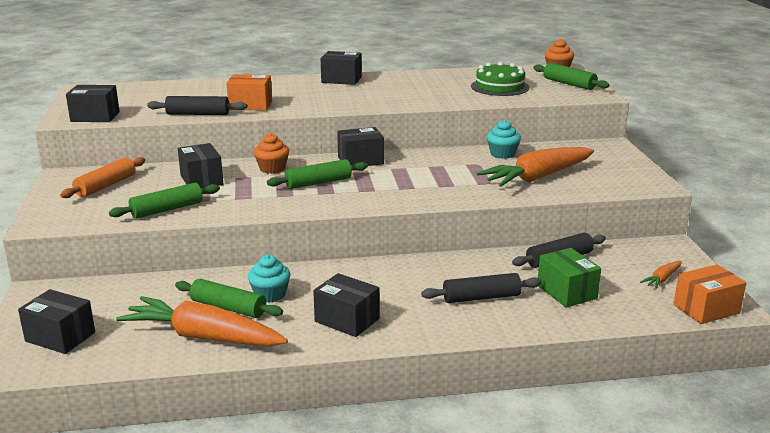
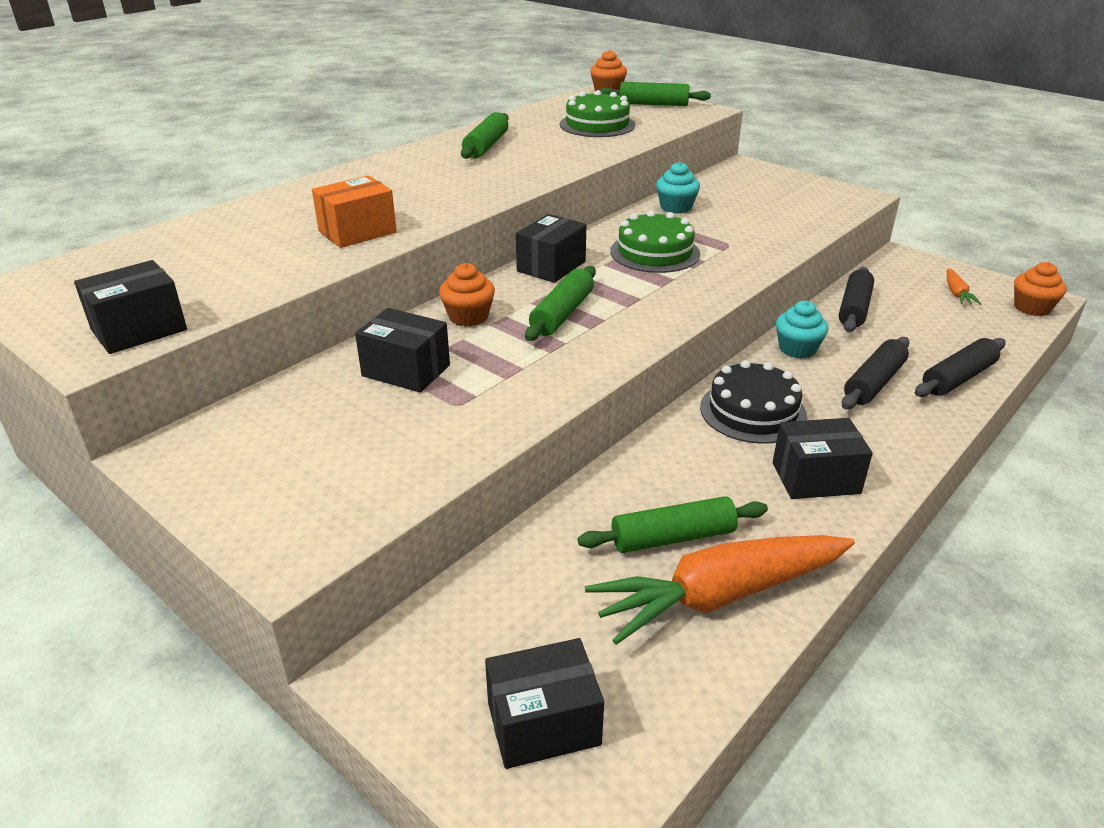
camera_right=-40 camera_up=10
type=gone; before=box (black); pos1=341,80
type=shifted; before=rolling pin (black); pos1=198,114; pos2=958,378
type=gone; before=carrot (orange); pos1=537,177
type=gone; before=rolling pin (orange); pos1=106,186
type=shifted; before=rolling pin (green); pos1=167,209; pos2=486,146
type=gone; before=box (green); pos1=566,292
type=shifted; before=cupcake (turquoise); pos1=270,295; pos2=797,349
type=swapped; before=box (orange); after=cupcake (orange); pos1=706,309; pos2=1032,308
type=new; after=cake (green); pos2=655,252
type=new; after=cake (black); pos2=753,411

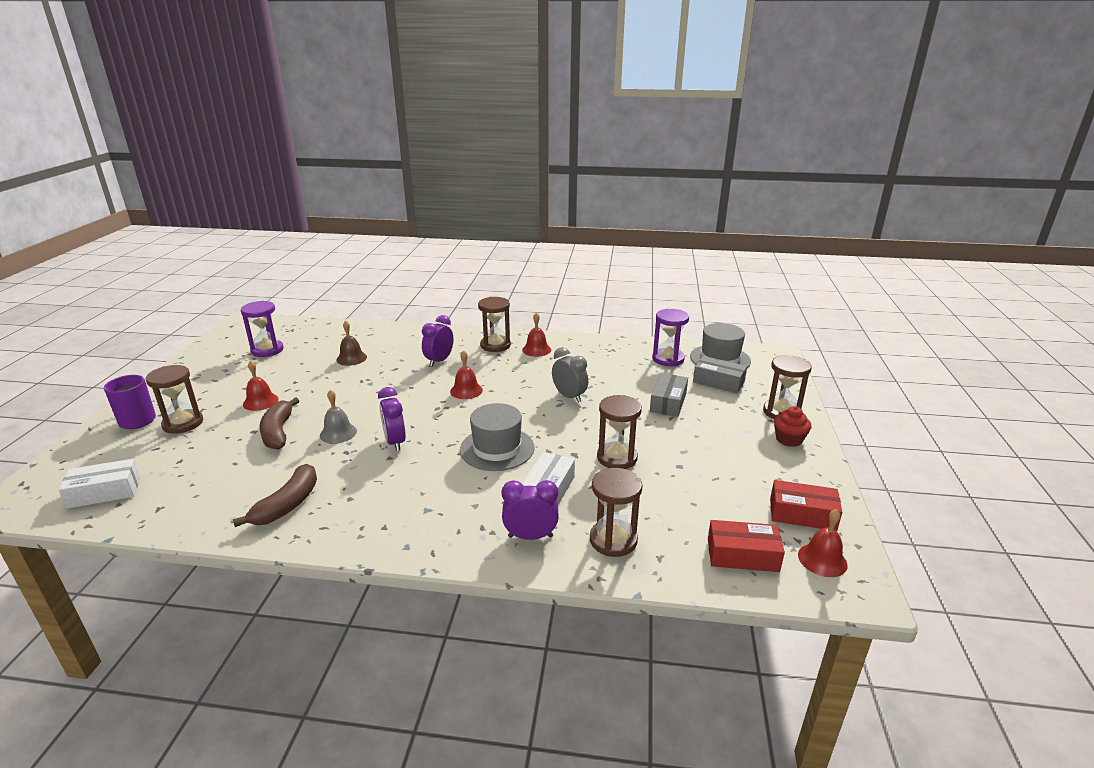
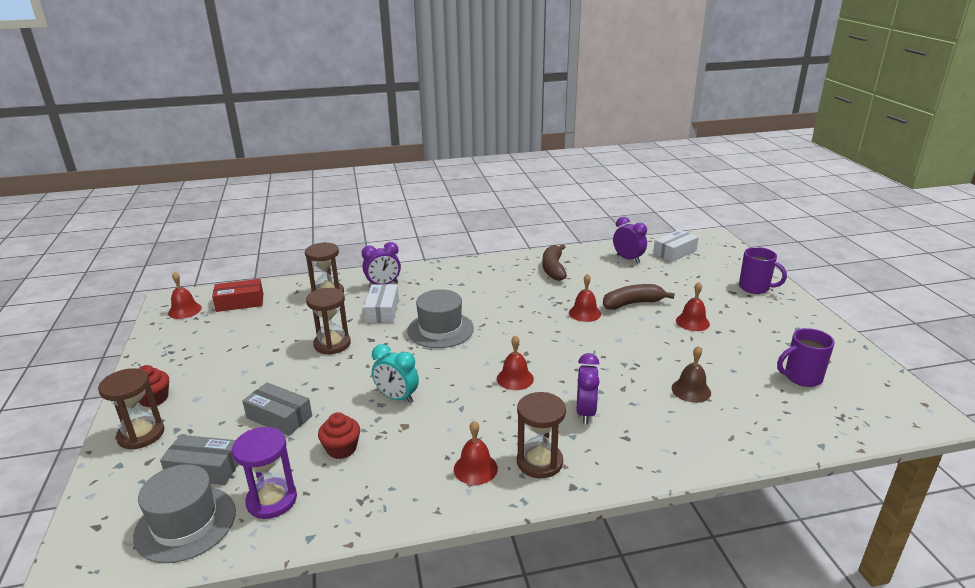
camera_right=160 camera_up=0
type=swapped; before=hourglass (purple); after=mug (purple); pos1=267,350; pos2=801,377
type=repainted; before=clock (grey); after=clock (turquoise); pos1=569,396; pos2=397,398
type=gone; before=hourglass (brown); pos1=183,423
type=rotated; before=box (grey); pos1=668,402; pos2=279,417; turn=-60
type=shifted; before=clock (purple); pos1=395,442; pos2=628,259
type=repainted; before=bell (grey); after=bell (red); pos1=338,433; pos2=584,313
type=rotated; before=banana (brown); pos1=278,432; pos2=632,303; turn=-75
type=gone; before=box (red); pos1=802,514
type=new; after=cupcake (red); pos2=341,449

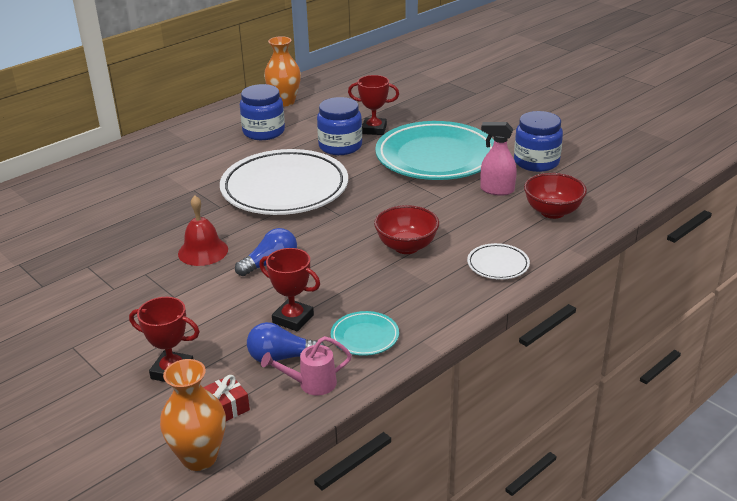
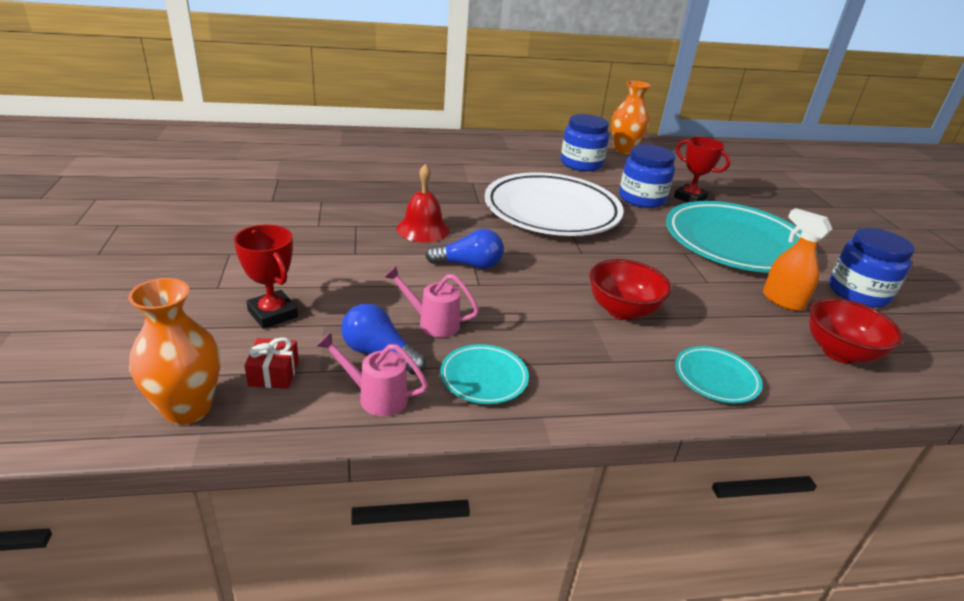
camera_right=30 camera_up=0
type=repainted; before=spray bottle (pink); after=spray bottle (orange); pos1=496,190; pos2=782,300
type=repainted; before=plate (white); after=plate (turquoise); pos1=498,265; pos2=716,378
type=swapped; before=trophy (red); after=watering can (pink); pos1=293,319; pos2=432,323

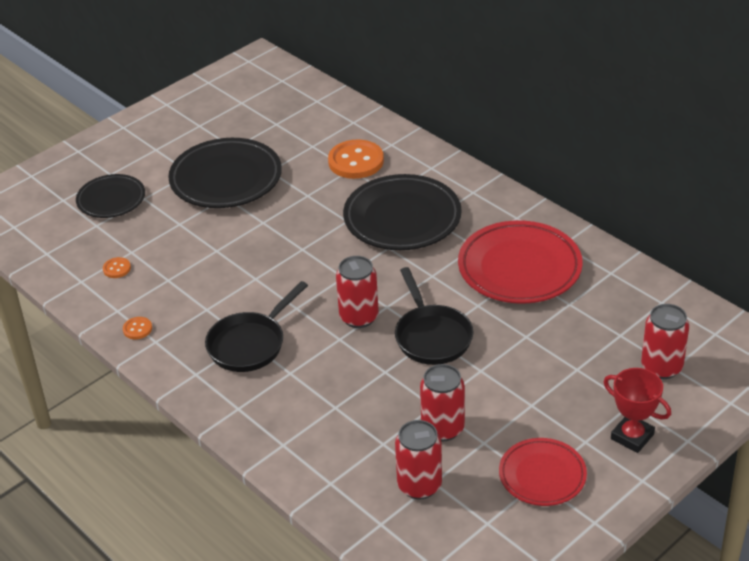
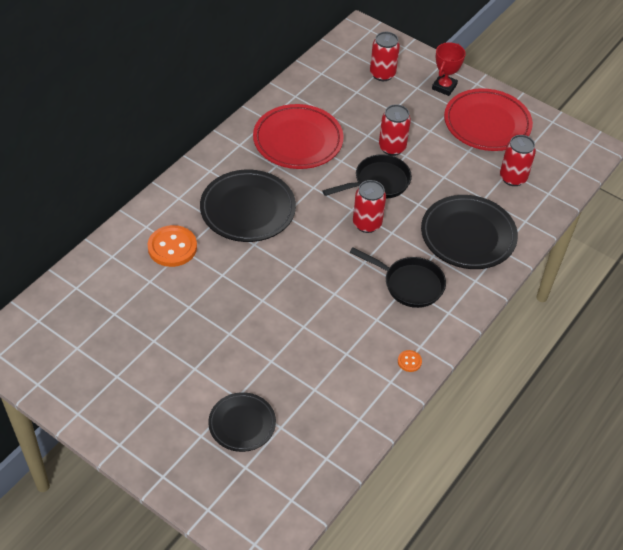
camera_right=-105 camera_up=10
type=shifted; before=plate (black); pos1=226,179; pos2=468,236
type=gone; before=button (orange); pos1=117,269
type=shifted; before=can (red); pos1=443,428; pos2=392,147
type=scaled; before=plate (red); pos1=542,475; pos2=487,124; scale=1.65

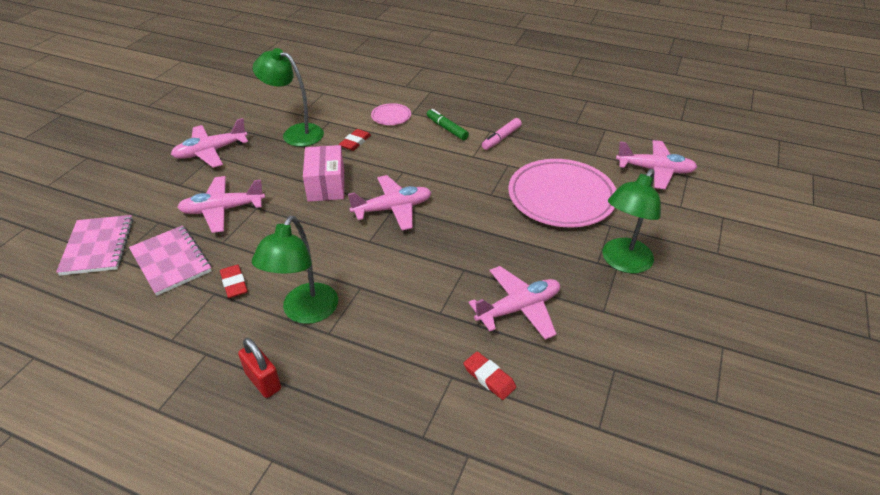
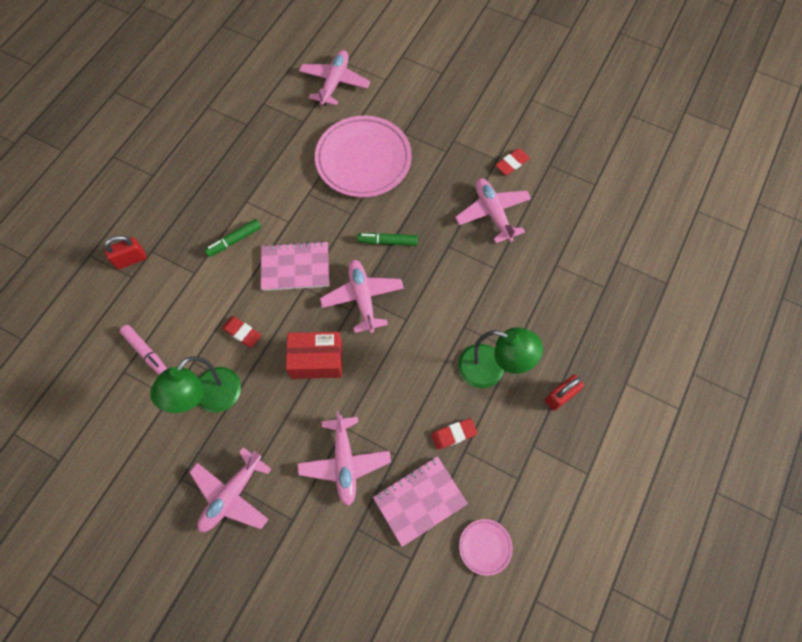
camera_right=-85 camera_up=25
type=shifted; before=plate (pink); pos1=391,116; pos2=485,547
type=rotated; before=plane (pink); pos1=211,152; pos2=232,494; turn=60
type=shifted; before=marker (pink); pos1=501,138; pos2=145,351
type=repainted; before=box (pink); after=box (red); pos1=326,185; pos2=317,360
type=gone; before=lamp (green); pos1=622,262
type=shifted; before=notebook (pink); pos1=98,246; pos2=295,267
type=shifted; before=eraser (red); pos1=489,377; pos2=512,163
type=new; after=marker (green); pos2=387,242
type=new; after=padlock (red); pos2=131,259

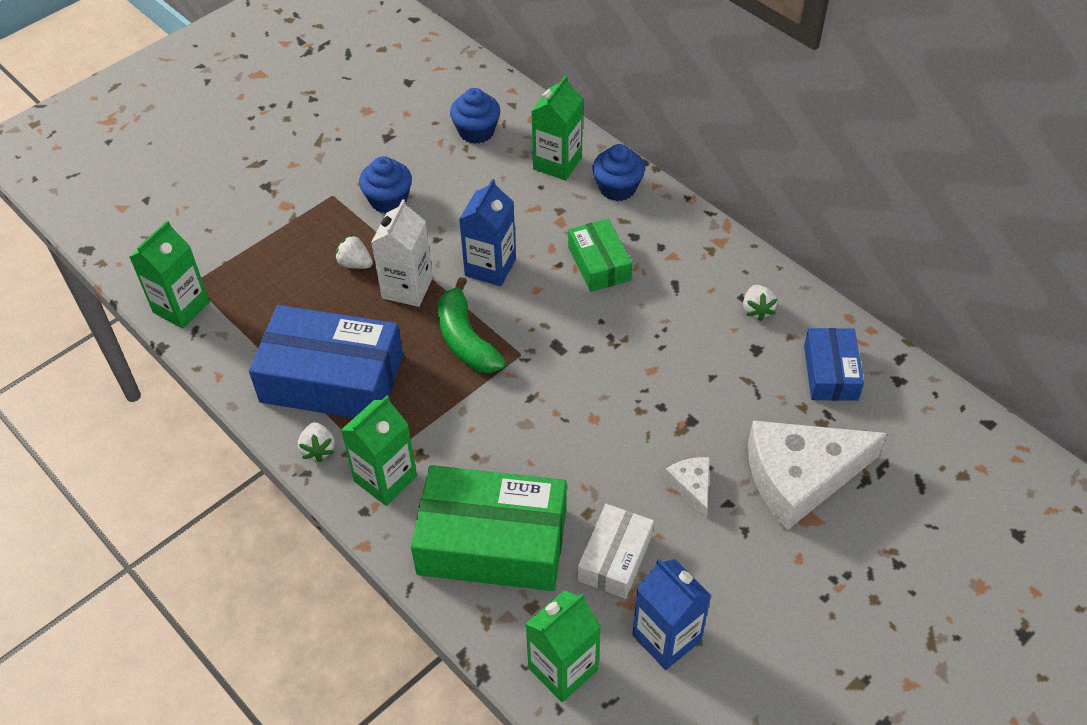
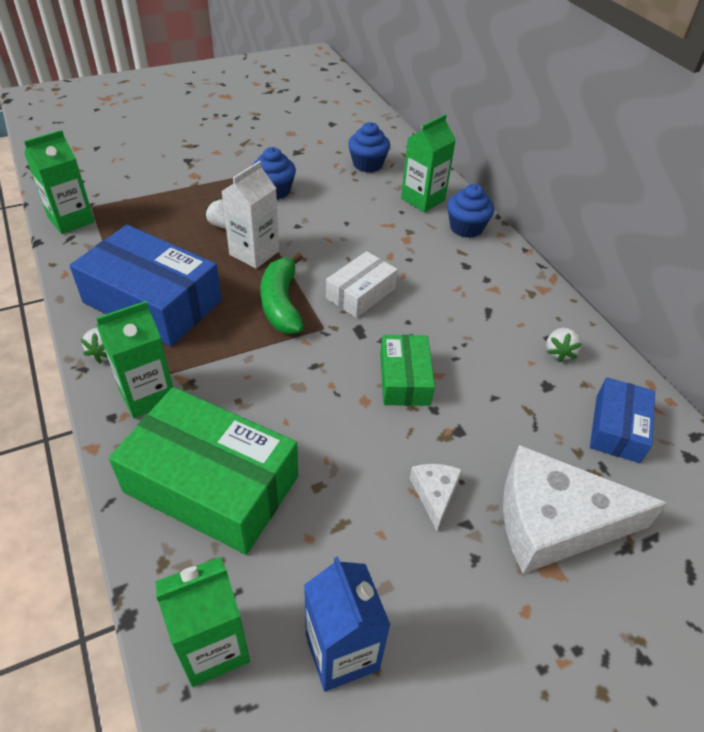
camera_right=15 camera_up=-5
type=gone; before=carton (blue); pos1=490,267
type=shifted; before=box (green); pos1=599,263; pos2=404,379
type=shifted; before=box (white); pos1=615,558; pos2=361,293

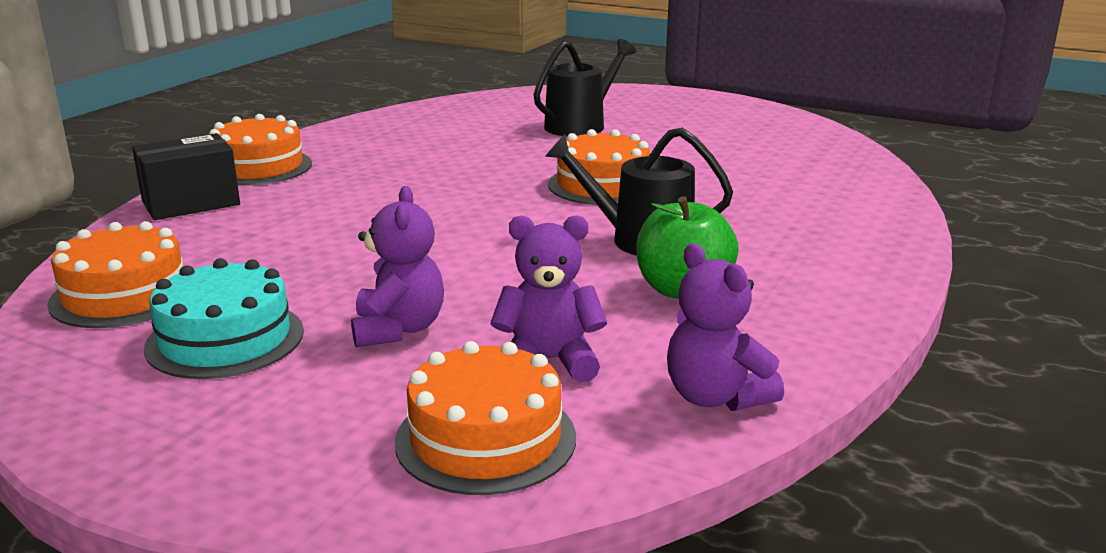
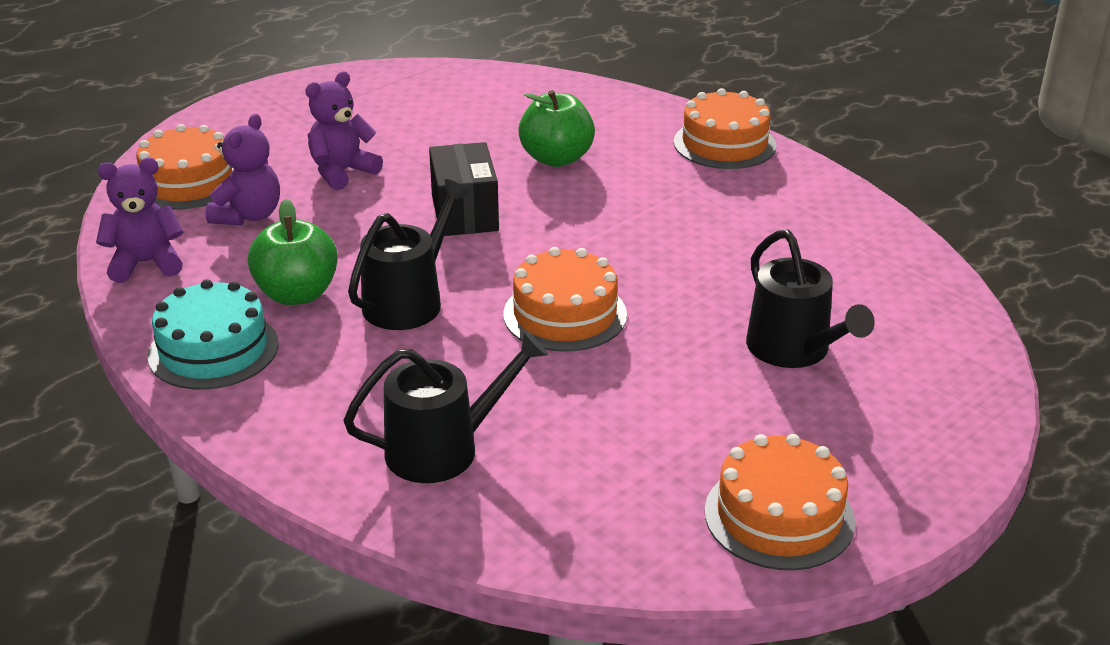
camera_right=110 camera_up=10
type=shifted; before=box (black); pos1=191,203; pos2=464,213
type=rotated; before=teddy bear (purple); pos1=398,329; pos2=342,172; turn=120
type=shifted; before=cake (orange); pos1=124,294; pos2=779,516
type=shifted; before=cake (turquoise); pos1=225,339; pos2=213,349
type=new; after=apple (green); pos2=556,158
type=new; after=watering can (black); pos2=442,449

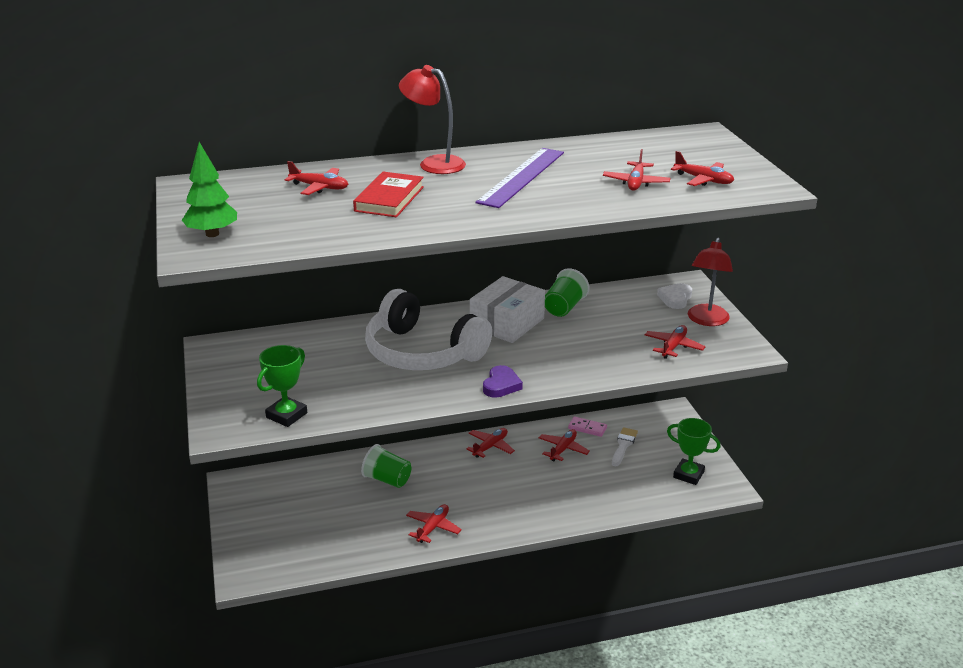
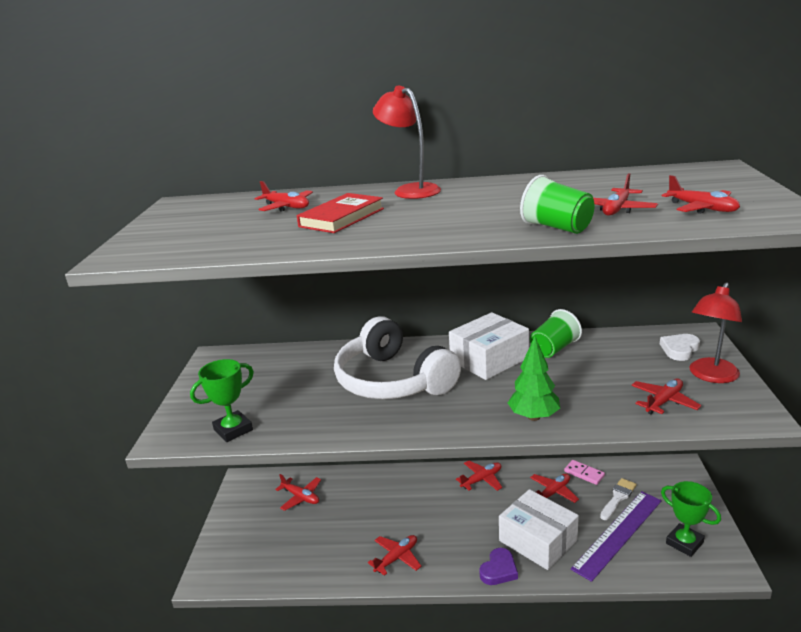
camera_right=20 camera_up=-5
type=shifted; before=tree (green); pos1=212,234; pos2=534,417
type=shifted; before=ruler (purple); pos1=522,177; pos2=618,534
type=shifted; before=heart (purple); pos1=501,385; pos2=499,570
type=shifted; before=cup (green); pos1=387,479; pos2=557,228
type=new; after=plane (red); pos2=301,497
type=new; after=box (white); pos2=538,540

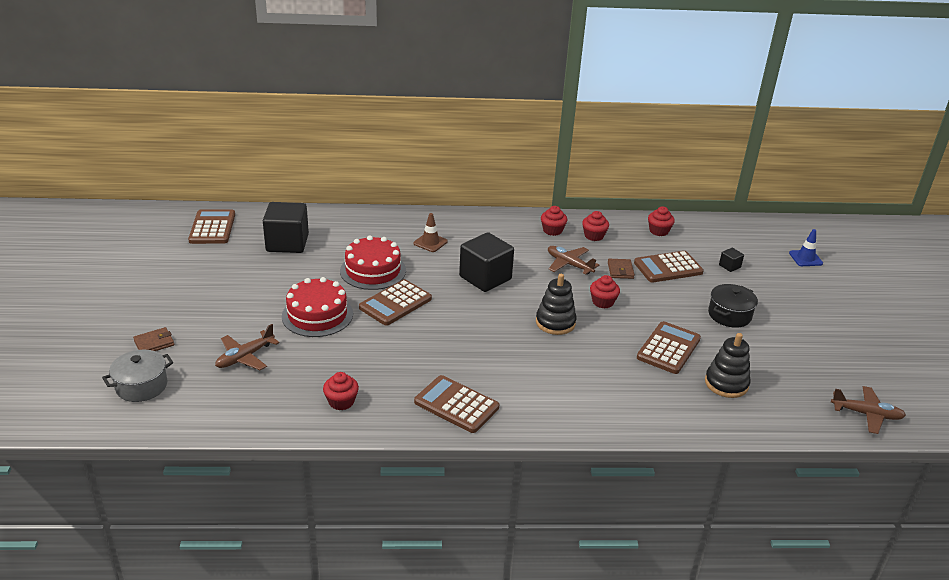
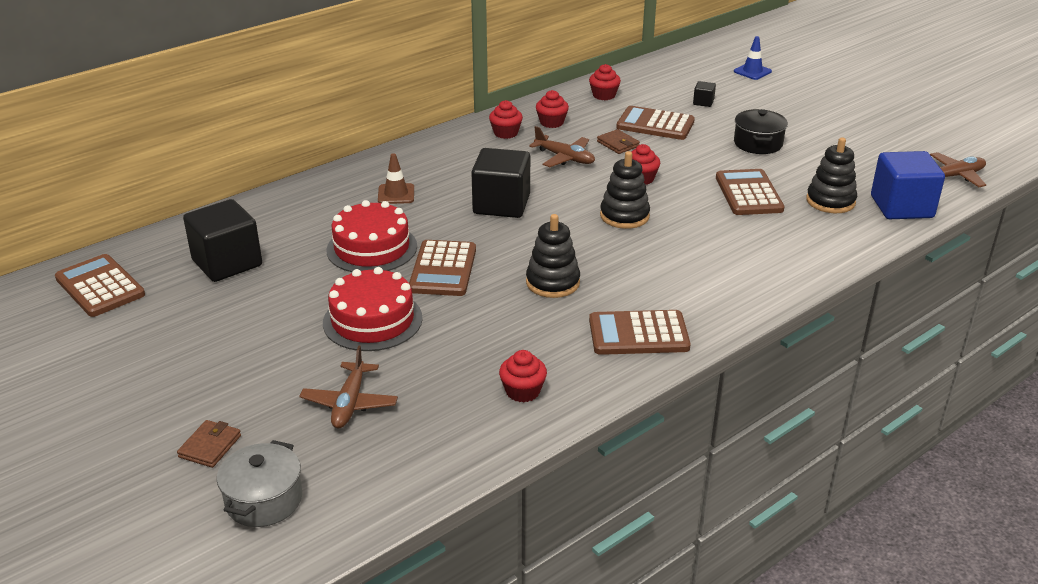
camera_right=-35 camera_up=0
type=rotated; before=plane (brown); pos1=569,264; pos2=564,158; turn=-150
type=rotated; before=calculator (brown); pos1=668,268; pos2=655,124; turn=75
type=new; after=cube (blue); pos2=901,207
type=new; after=stacking toy (black); pos2=552,282

